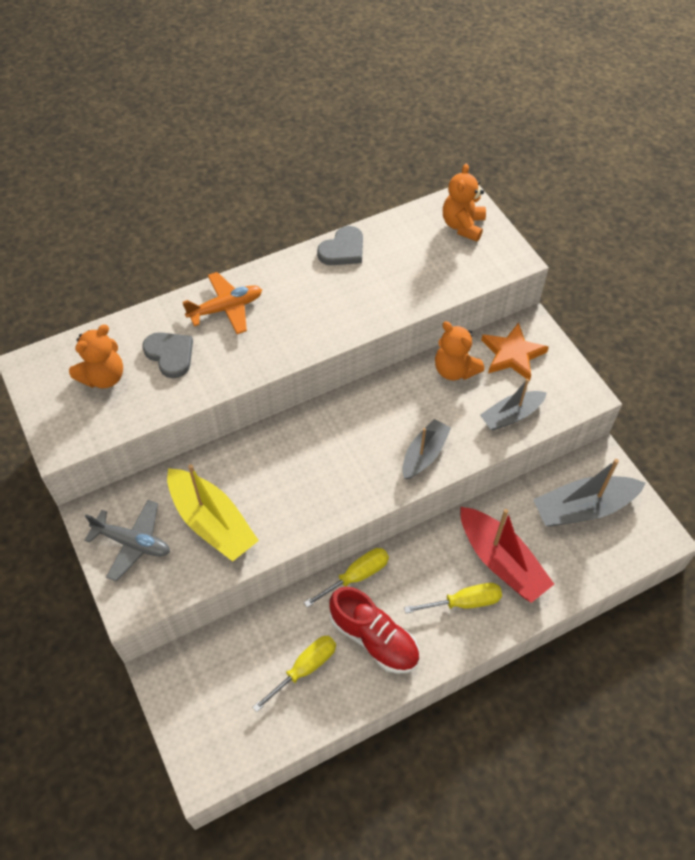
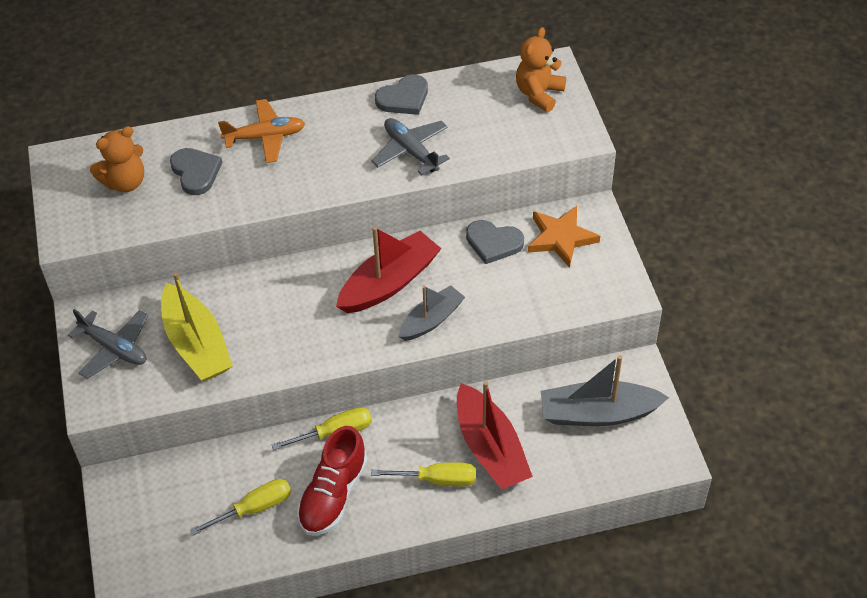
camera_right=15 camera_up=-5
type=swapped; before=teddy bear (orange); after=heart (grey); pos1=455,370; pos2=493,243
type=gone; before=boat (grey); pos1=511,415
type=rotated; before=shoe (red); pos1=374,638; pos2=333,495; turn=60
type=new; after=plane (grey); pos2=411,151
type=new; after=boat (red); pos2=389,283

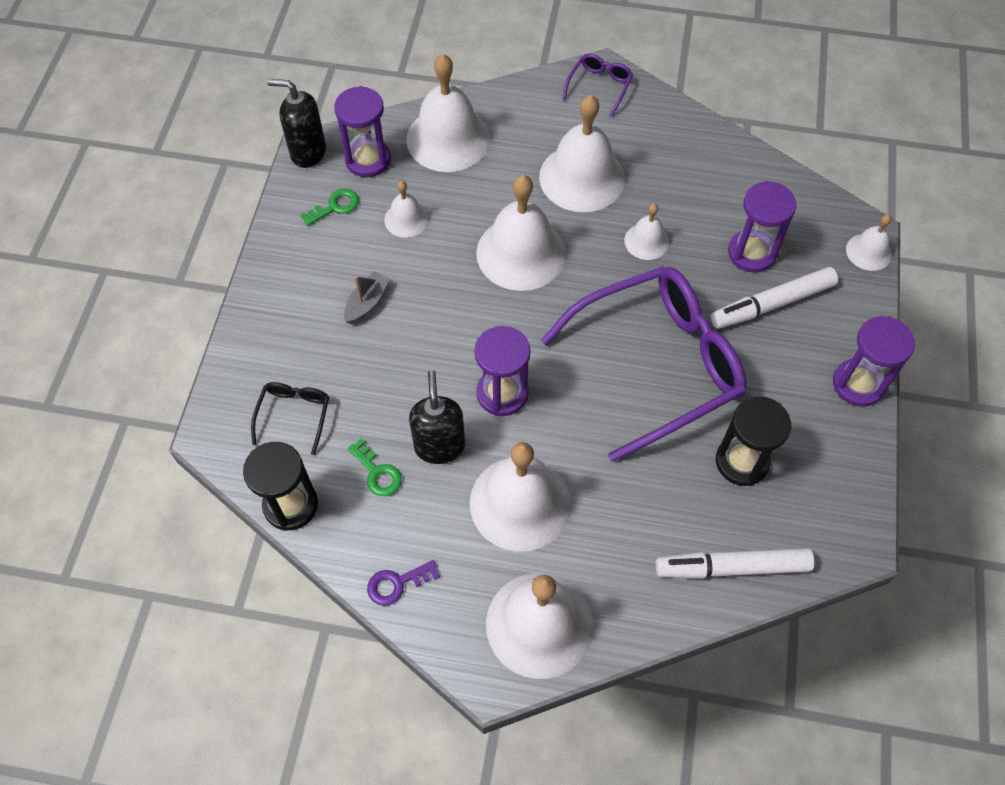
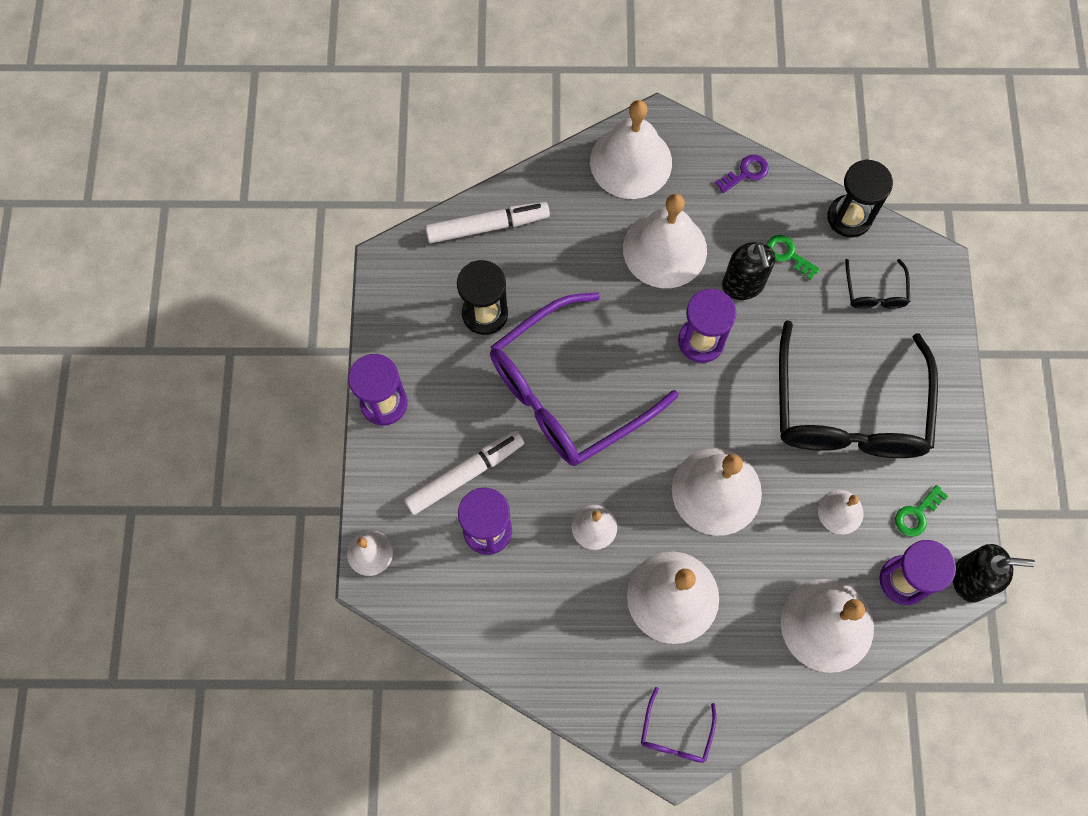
camera_right=170 camera_up=10
type=swapped; before=boat (grey); after=glasses (black); pos1=367,302; pos2=848,410

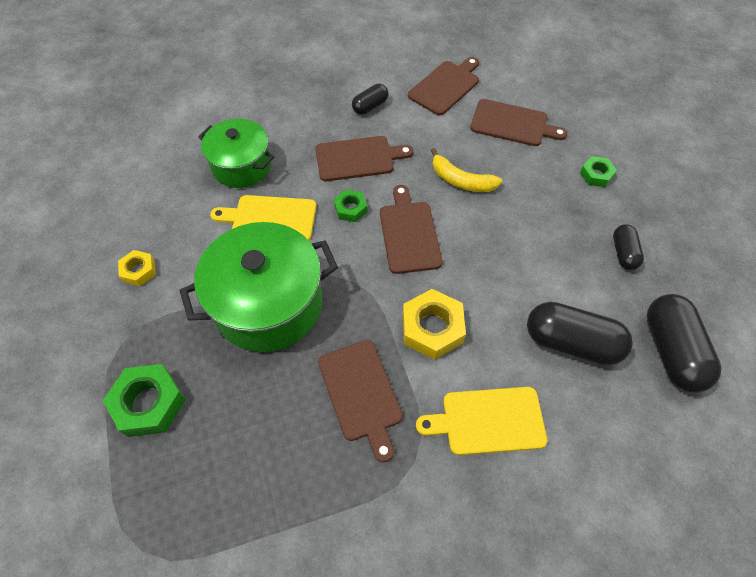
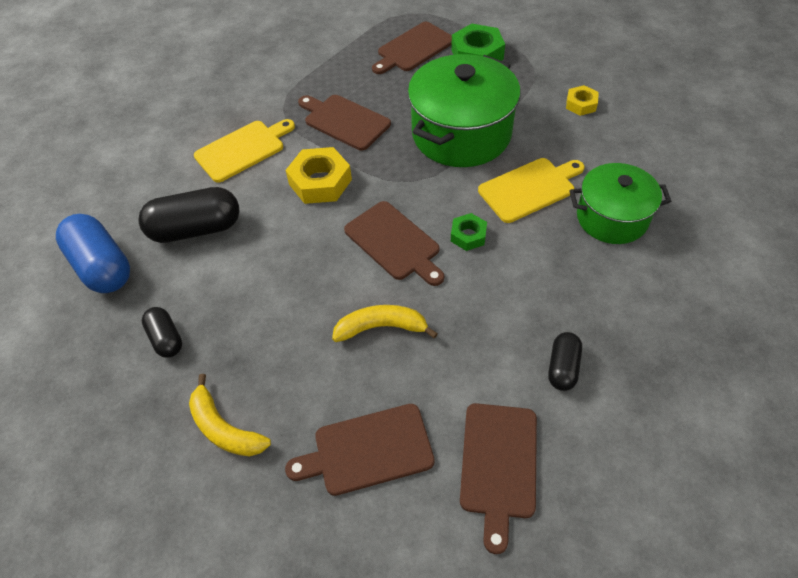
camera_right=150 camera_up=-5
type=shifted; before=cutting board (brown); pos1=358,158; pos2=413,48
type=swapped; before=nut (green); after=banana (yellow); pos1=596,175; pos2=225,428
type=repainted; before=capsule (black); after=capsule (blue); pos1=671,351; pos2=102,266

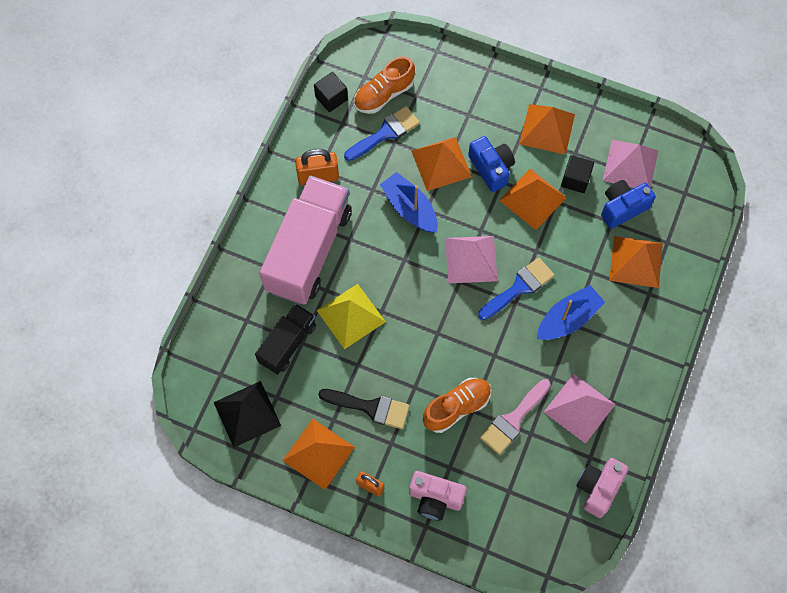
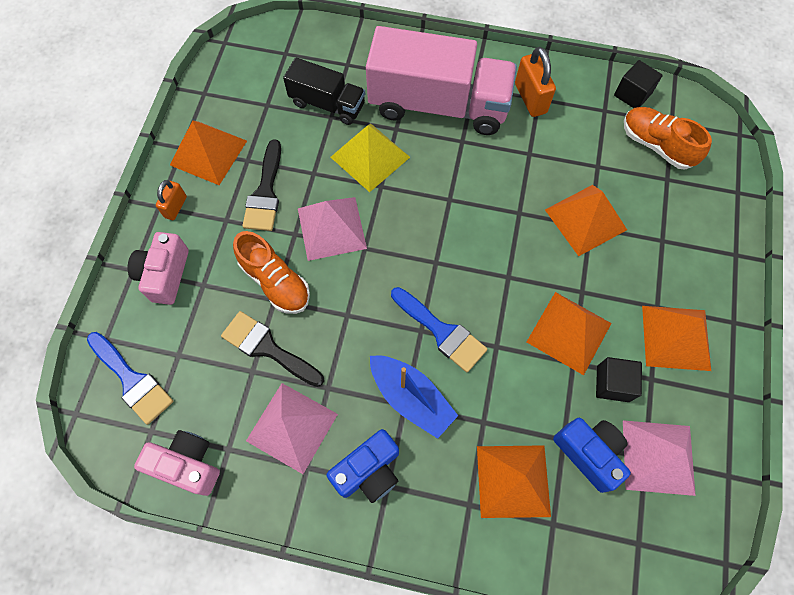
camera_right=80 camera_up=0
type=shifted; before=brush (blue); pos1=385,133; pos2=132,380
type=shifted; before=camera (blue); pos1=491,168; pos2=368,471
type=gone; before=boat (blue); pos1=409,208
type=shifted; before=pyramid (pink); pos1=471,259; pos2=332,228
type=repainted; before=brush (pink); after=brush (black); pos1=513,420; pos2=267,348
type=gone; before=pyramid (black); pos1=247,413

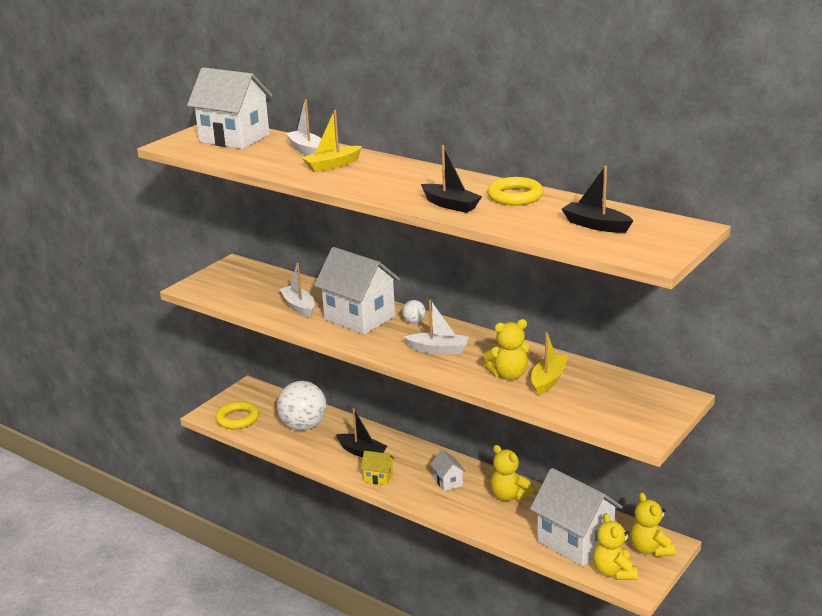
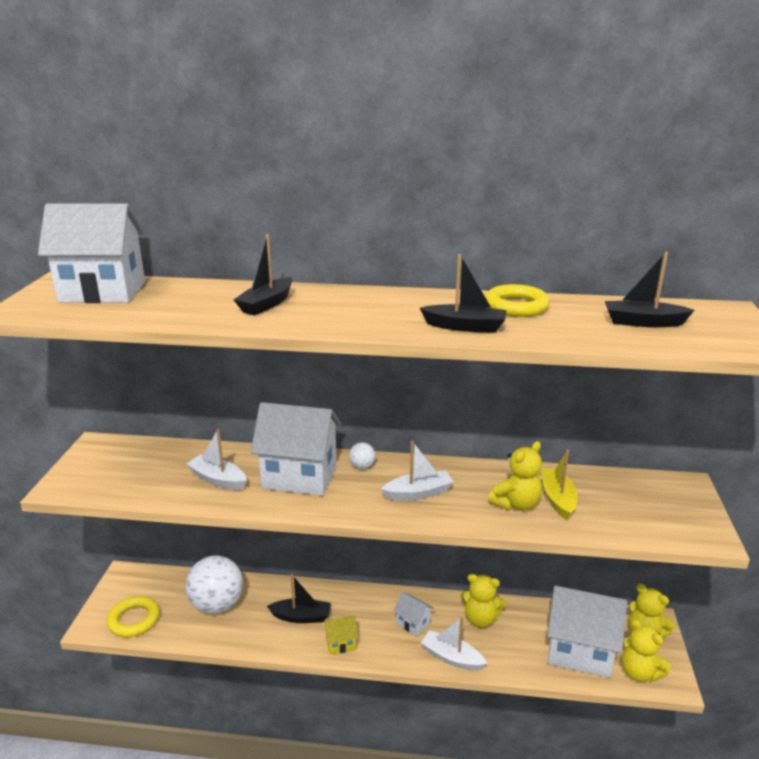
camera_right=-30 camera_up=0
type=shifted; before=boat (white); pos1=307,150; pos2=451,657
type=repainted; before=boat (yellow); after=boat (black); pos1=332,165; pos2=266,304

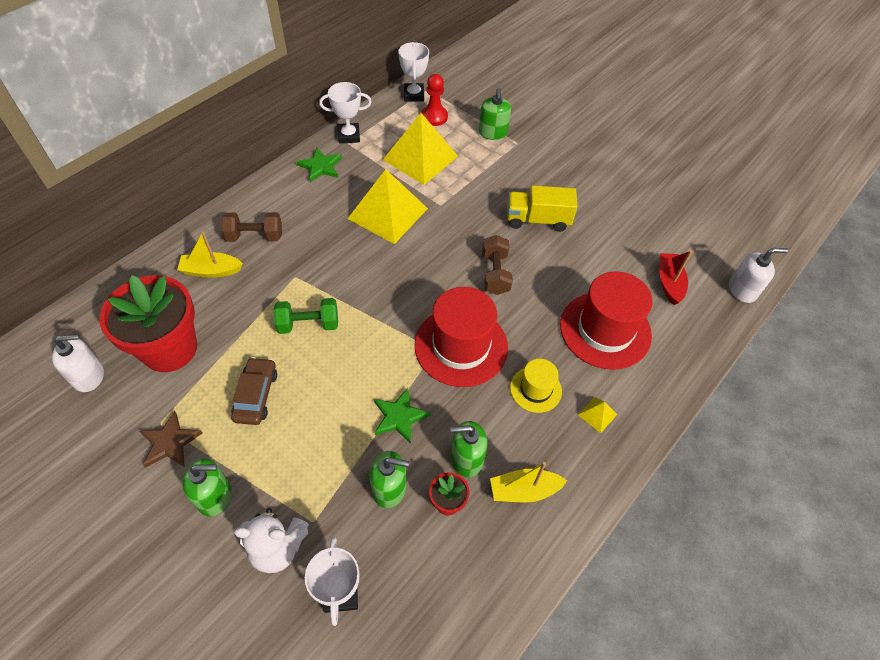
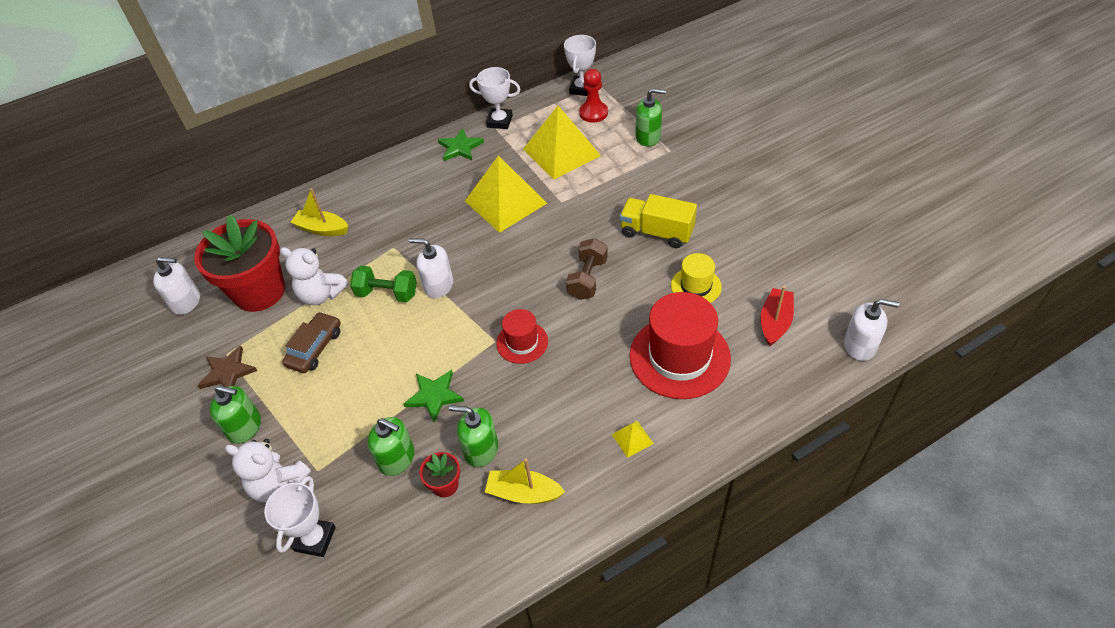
camera_right=25 camera_up=-5
type=rotated; before=soap dispenser (green); pos1=493,133; pos2=648,137; turn=-105
type=gone; before=dumbbell (brown); pos1=255,236
type=scaled; before=hat (red); pos1=461,346; pos2=522,342; scale=0.53
type=shifted; before=hat (yellow); pos1=535,389; pos2=696,286
type=new; after=soap dispenser (white); pos2=438,285
type=new; after=teddy bear (white); pos2=321,294

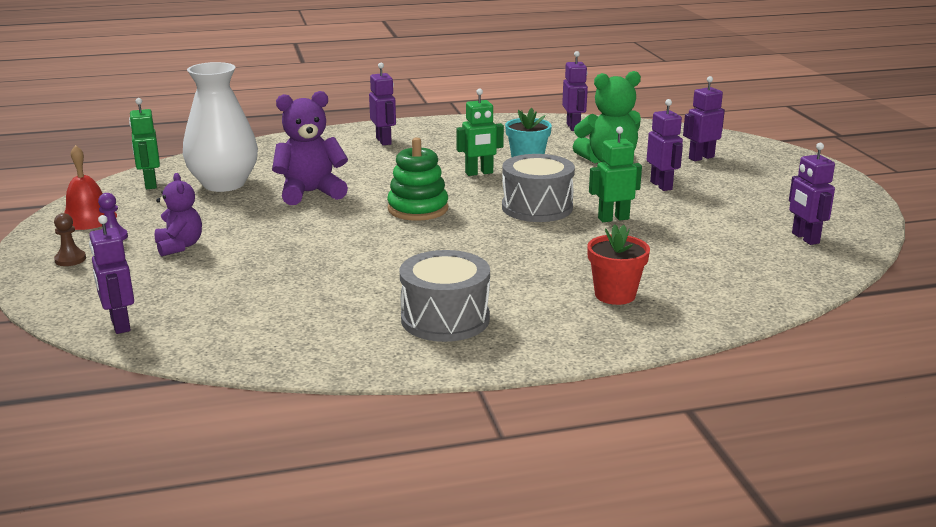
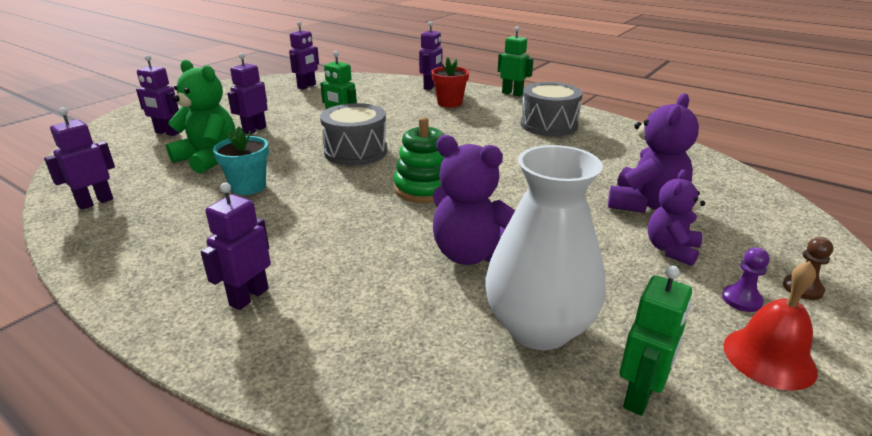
camera_right=-130 camera_up=5
type=shifted; before=robot (green); pos1=479,173; pos2=512,93
type=shifted; before=robot (purple); pos1=120,325; pos2=431,87
type=new; after=teddy bear (purple); pos2=644,204

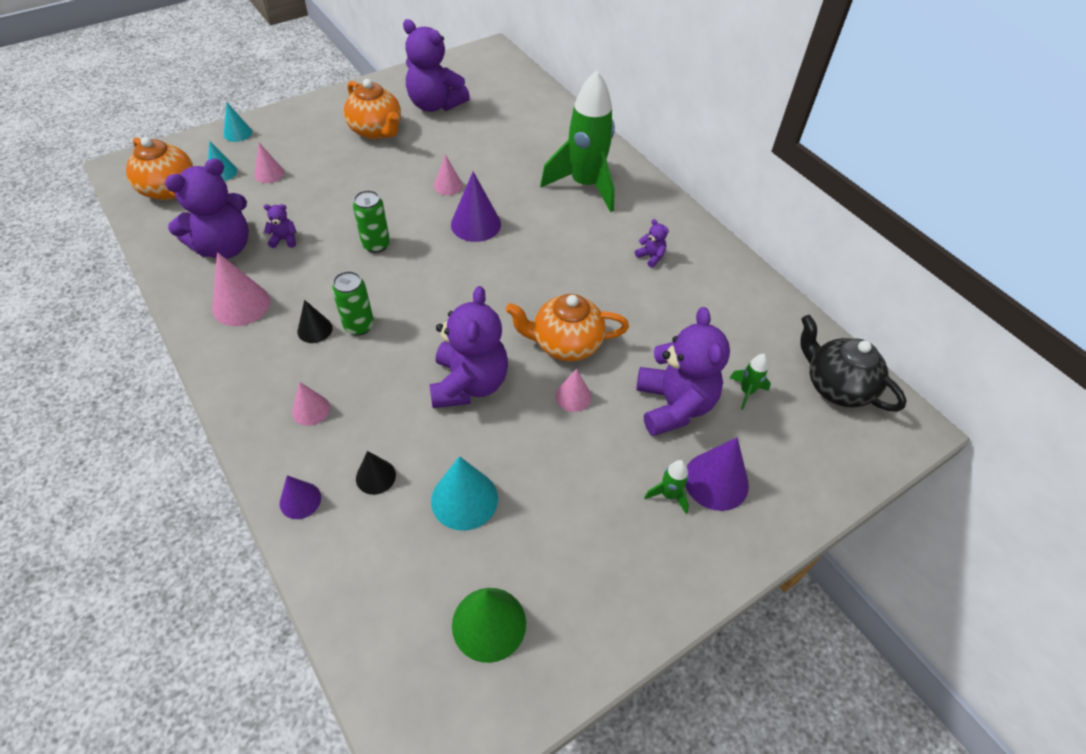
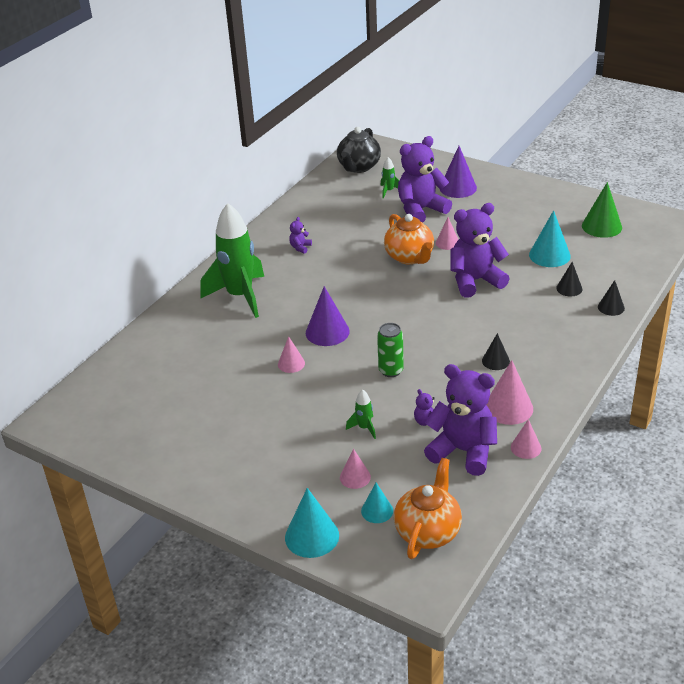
camera_right=-110 camera_up=-15
type=gone; before=teddy bear (purple); pos1=435,105
type=gone; before=teapot (orange); pos1=376,131
type=scaled; before=cone (turquoise); pos1=237,133; pos2=312,536; scale=1.66
type=gone; before=can (green); pos1=359,326
type=shifted; before=cone (pink); pos1=311,409; pos2=526,448
type=shifted; before=rocket (green); pos1=668,495; pos2=364,428
type=repainted; before=cone (purple); after=cone (black); pos1=300,500; pos2=611,307

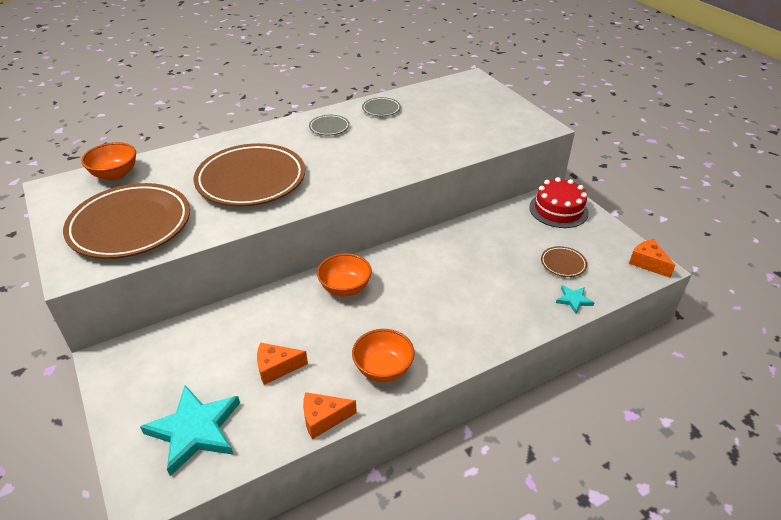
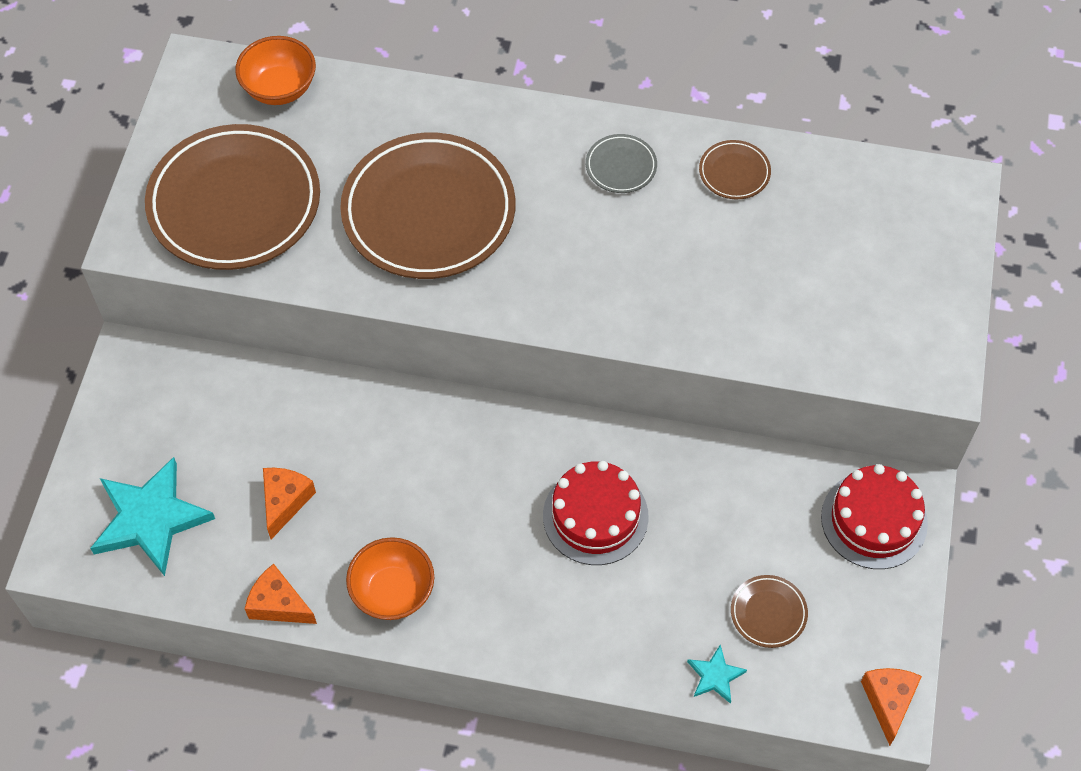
camera_right=40 camera_up=20
type=repainted; before=plate (grey); after=plate (brown); pos1=381,109; pos2=734,172
type=gone; before=bowl (orange); pos1=345,288
type=rotated; before=cheese (orange); pos1=276,368; pos2=285,502; turn=75
type=new; after=cake (red); pos2=595,516

